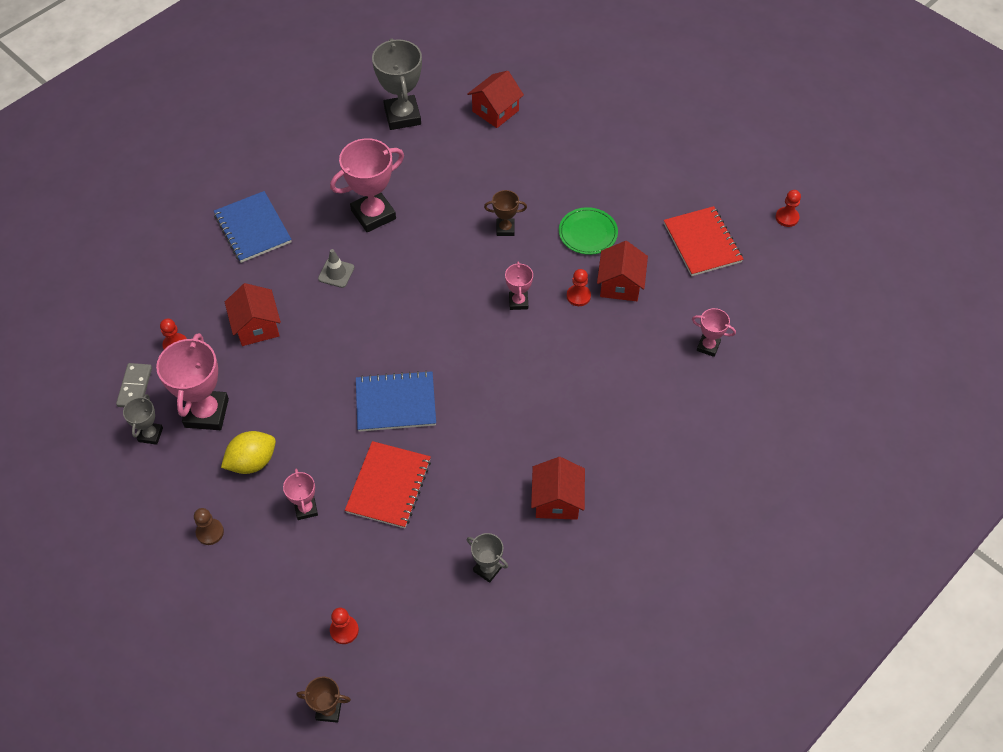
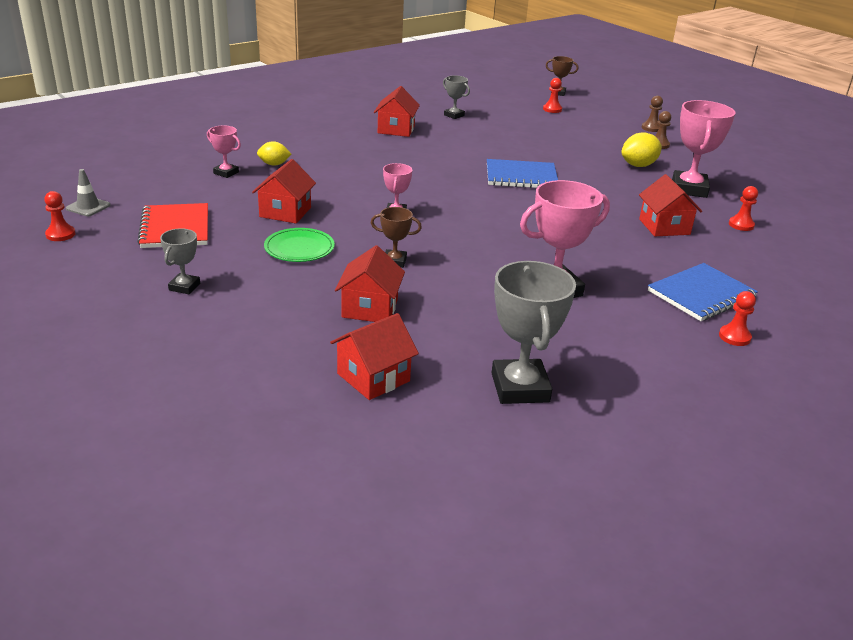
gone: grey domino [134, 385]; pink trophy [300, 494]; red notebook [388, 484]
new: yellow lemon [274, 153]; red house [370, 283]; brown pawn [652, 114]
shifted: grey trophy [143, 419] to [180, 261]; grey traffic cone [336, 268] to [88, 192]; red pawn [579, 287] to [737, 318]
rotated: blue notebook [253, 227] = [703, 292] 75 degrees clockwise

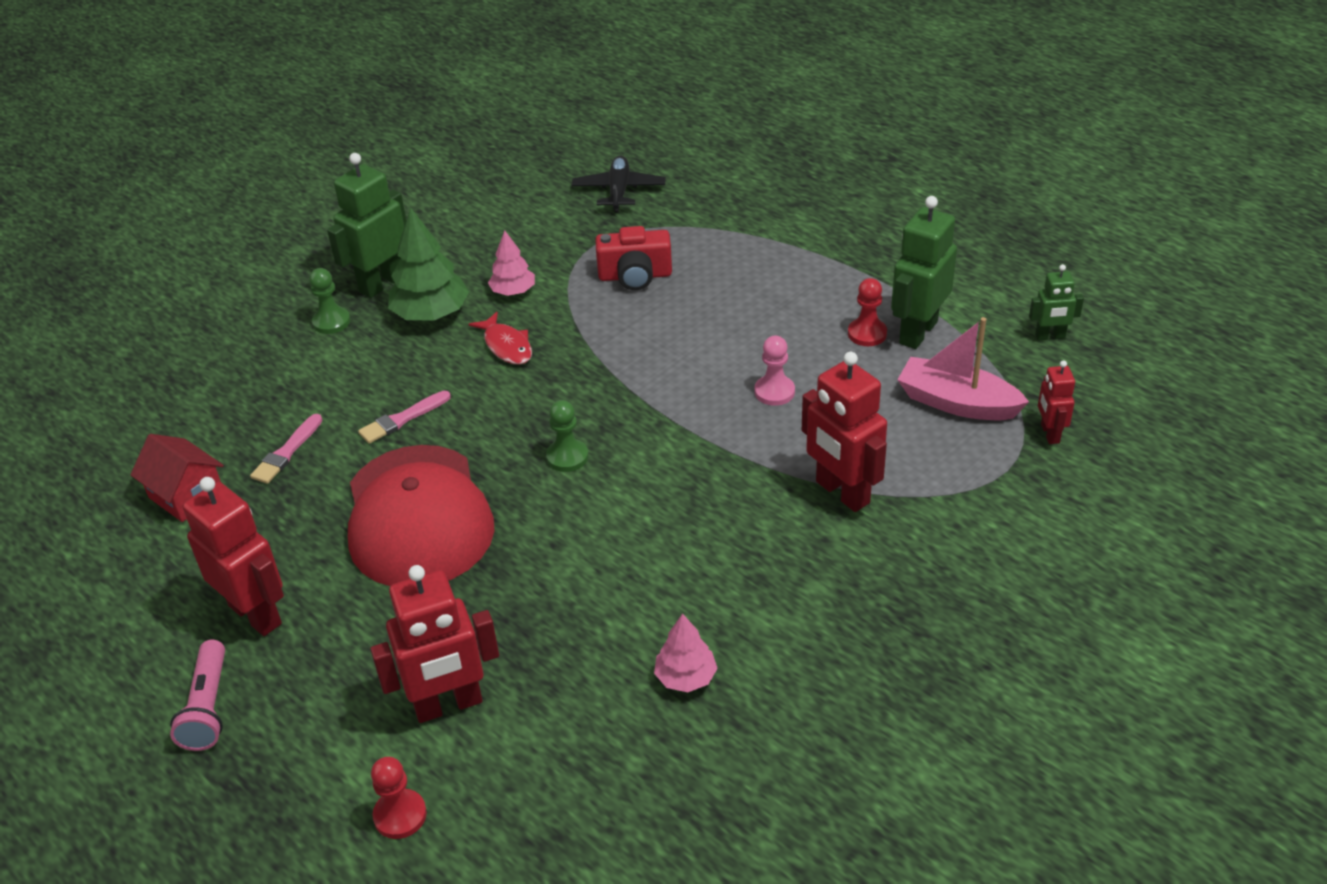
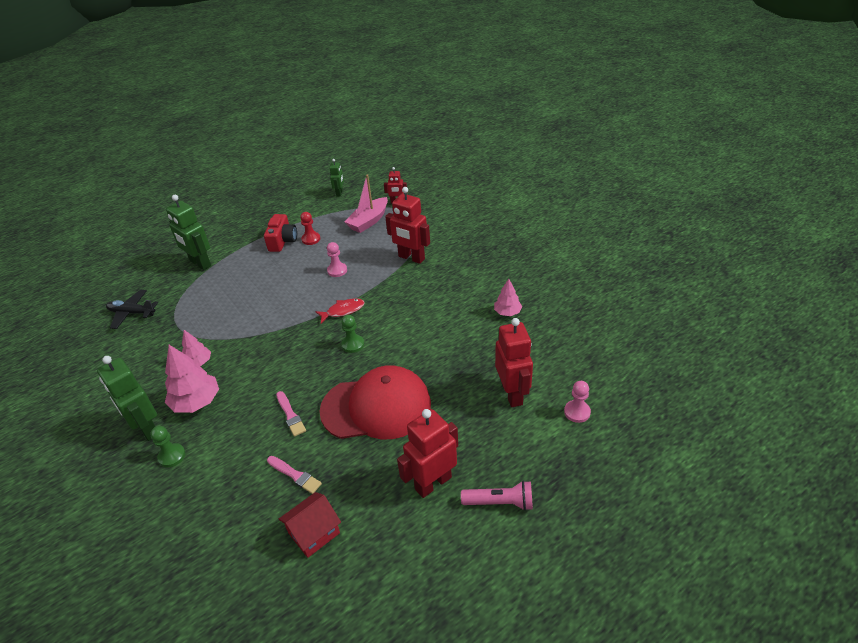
shifted: red fish [500, 338] to [340, 310]; red camera [633, 258] to [280, 233]; green robot [924, 272] to [188, 232]
repainted: red pawn [399, 798] to pink pawn [577, 402]; green tree [428, 264] to pink tree [192, 379]
rotated: red robot [844, 432] = [407, 225] 60 degrees clockwise

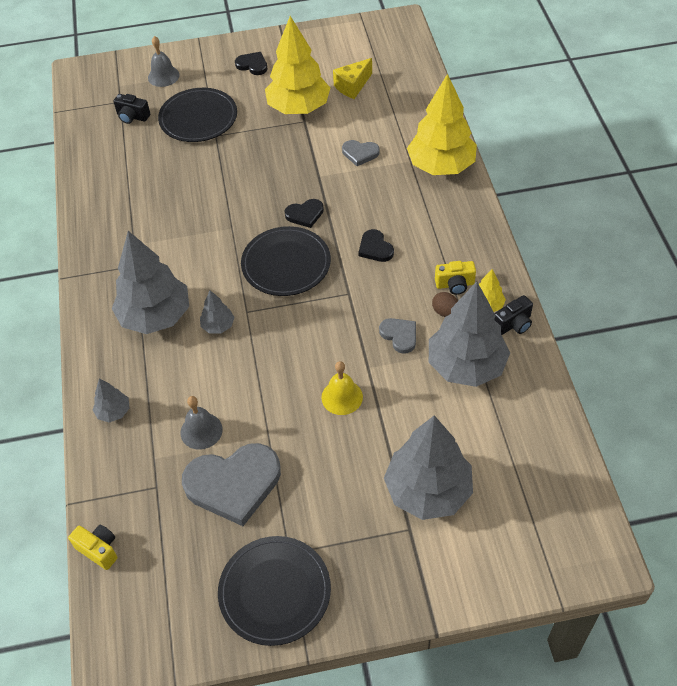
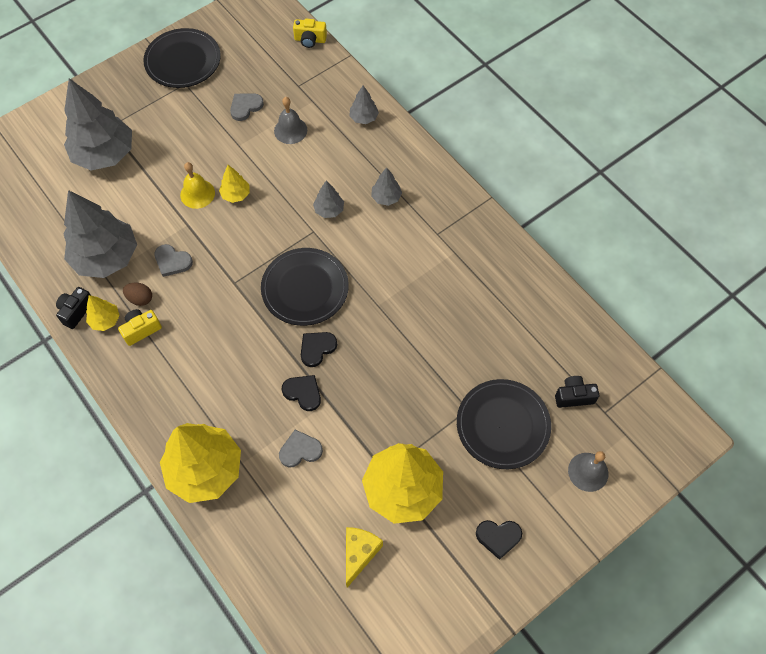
new: yellow tree [234, 184]
shifted: black heart [376, 245] to [301, 393]
scaled: grey tree [150, 282] = [386, 186] x0.45; grey heart [231, 484] = [247, 107] x0.49

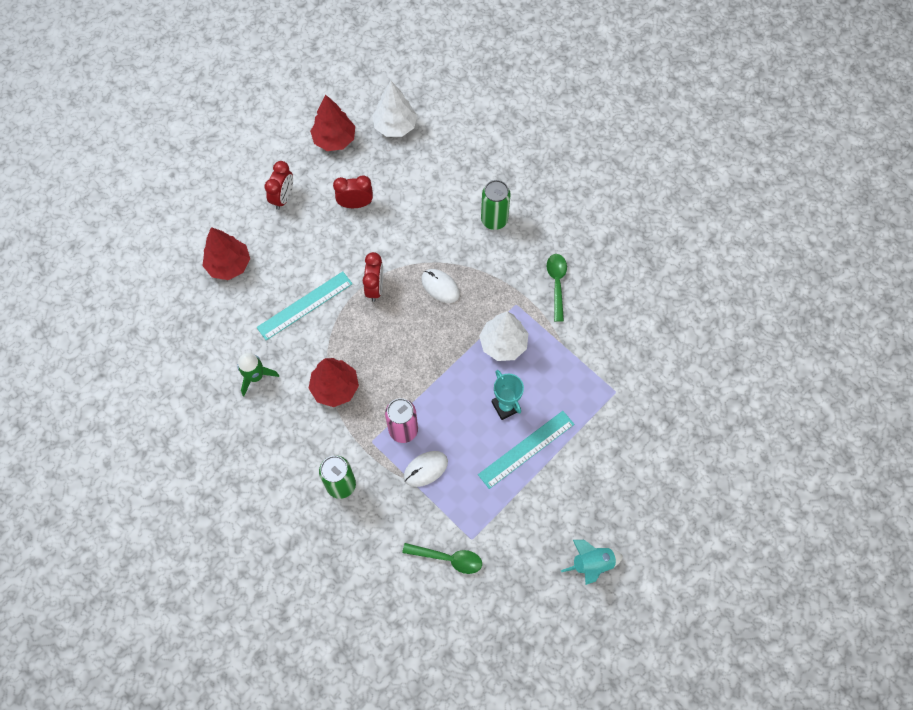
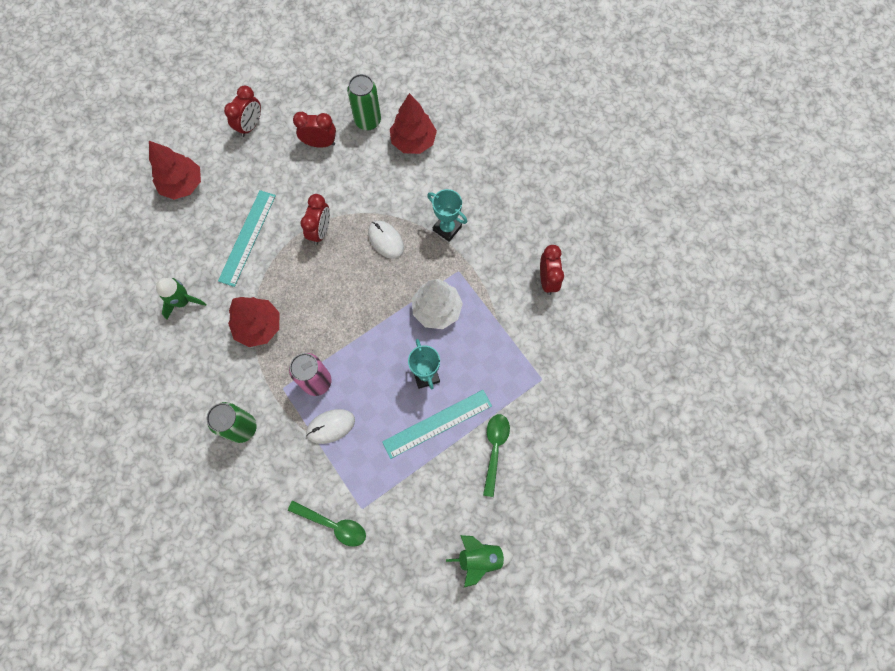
gone: white tree [394, 109]
new: turquoise trophy [447, 215]; red clock [552, 270]
shifted: red tree [332, 123] to [413, 123]; green can [496, 205] to [364, 102]; green spoon [557, 288] to [496, 455]
repainted: turquoise rocket [592, 562] to green rocket [480, 561]
rotated: turquoise ruler [304, 305] = [247, 238] 45 degrees counterclockwise

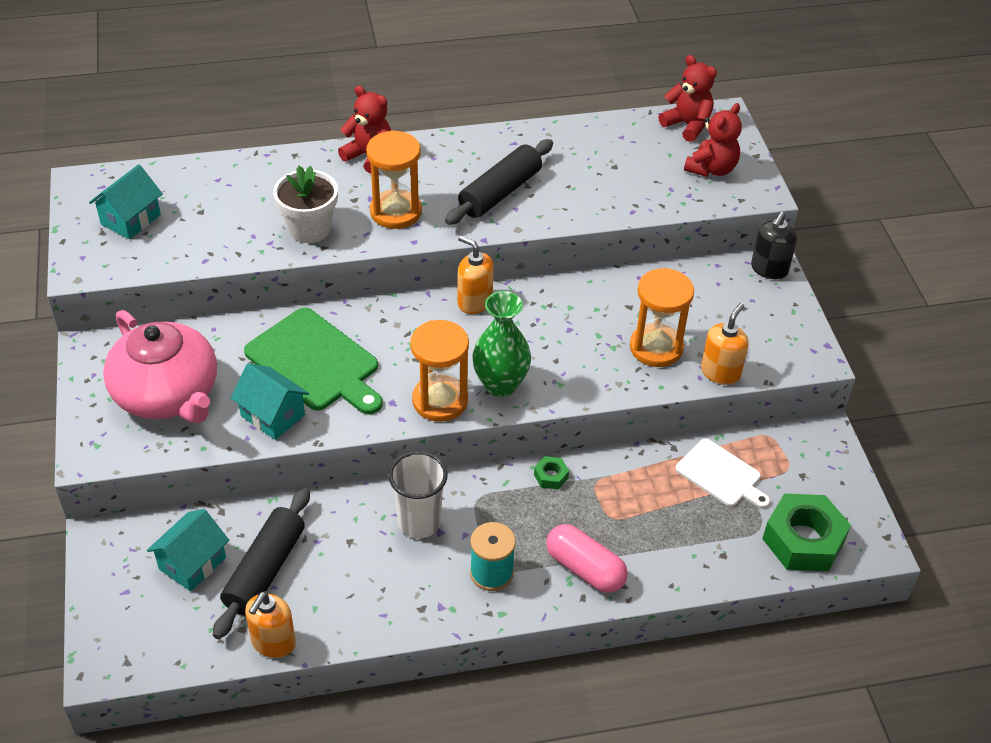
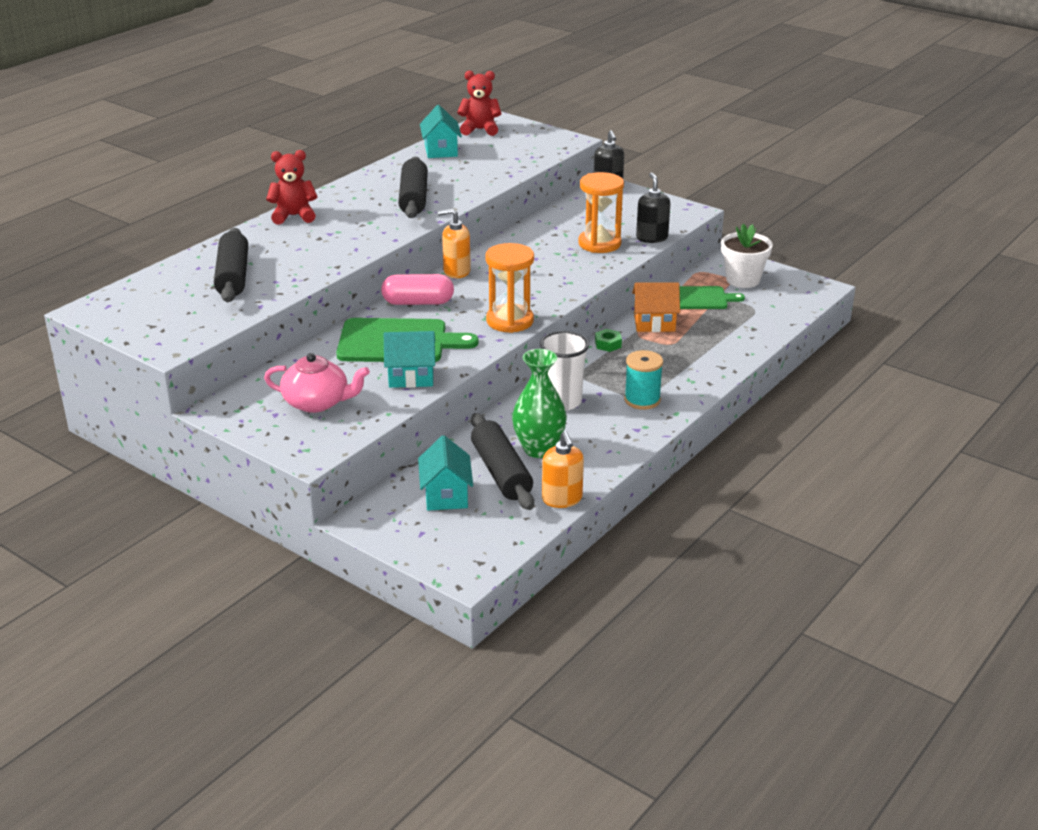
gone: orange hourglass [394, 179]; red teddy bear [713, 140]; green nut [806, 532]
new: black rolling pin [231, 265]; orange house [656, 307]
shifted: turquoise house [125, 201] to [441, 131]; white flower pot [305, 204] to [747, 256]; green vase [501, 344] to [539, 403]; pink capsule [587, 558] to [417, 289]
repainted: white cutting board [722, 473] to green cutting board [712, 297]; orange soap dispenser [724, 344] to black soap dispenser [653, 208]
scaled: pink teapot [160, 366] = [317, 383] x0.65

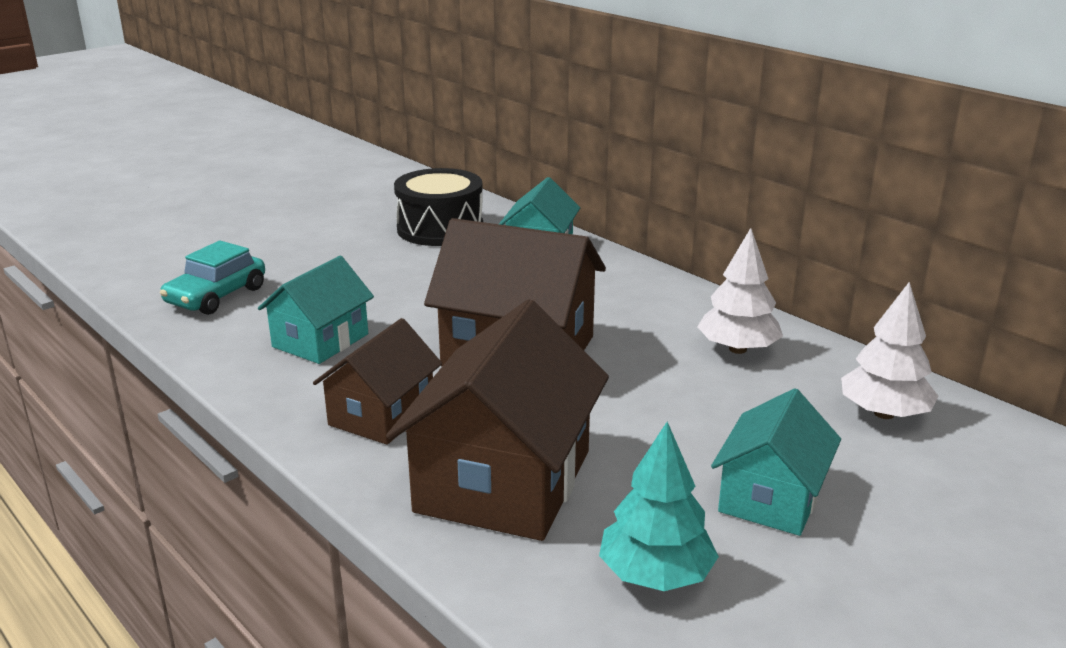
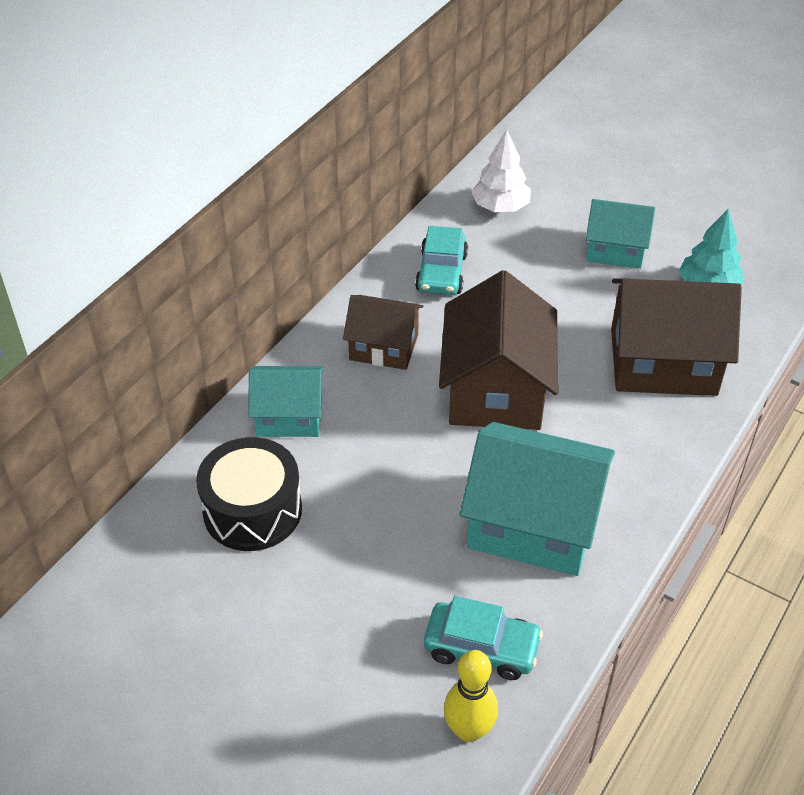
new: yellow bowling pin [471, 696]
shifted: brown house [377, 381] to [383, 332]
swapped: white tree [740, 291] to turquoise car [441, 260]
scaled: turquoise house [316, 310] = [537, 499] x1.68

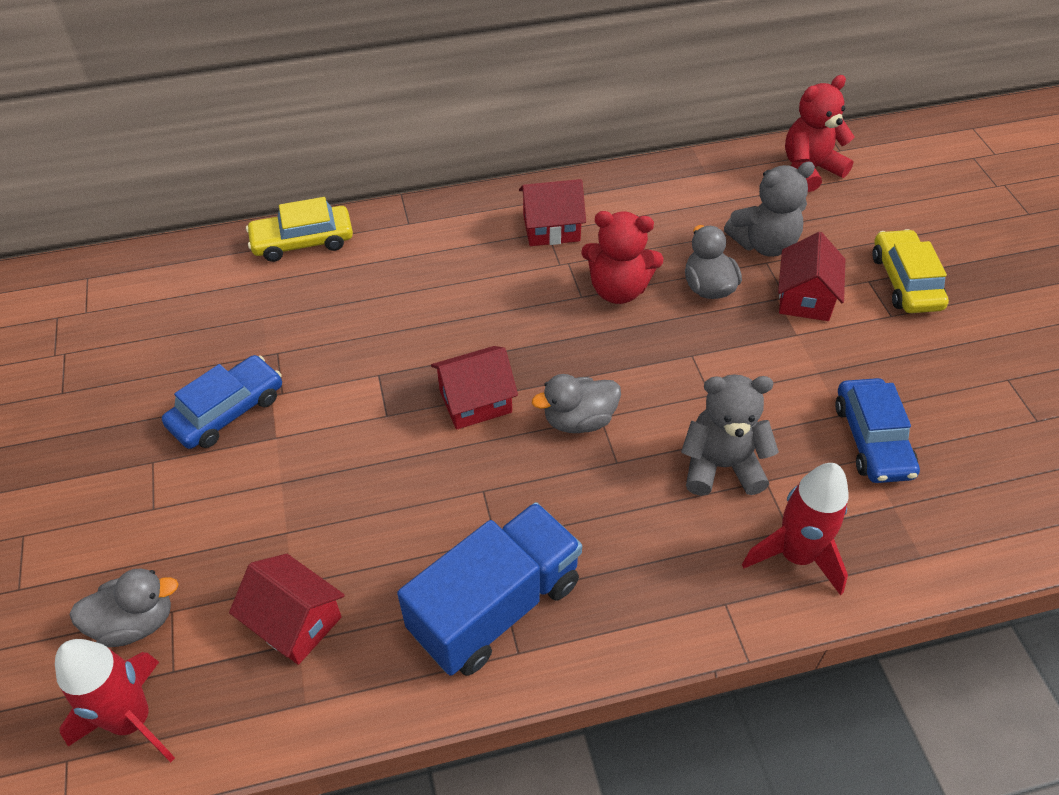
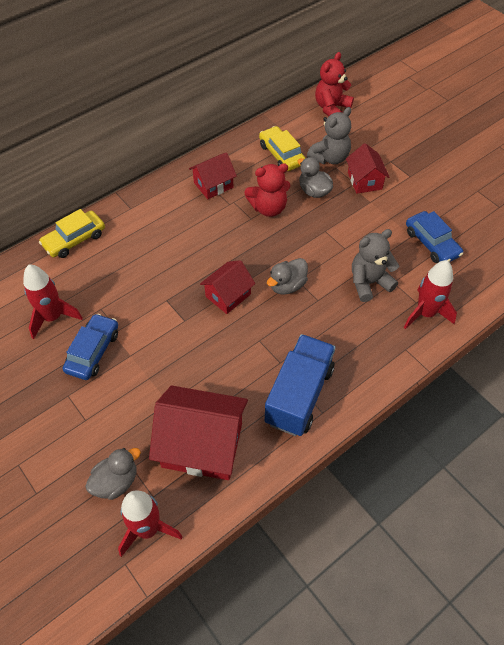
new: red rocket [53, 302]
shifted: yellow car [910, 271] to [282, 148]
scaled: red house [287, 609] = [198, 433] x1.76

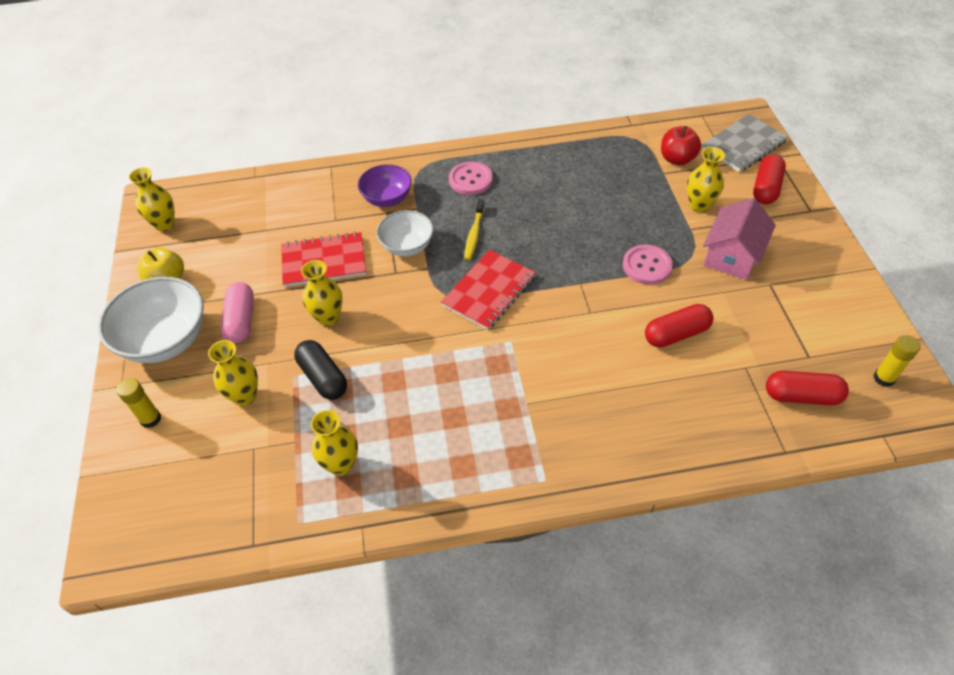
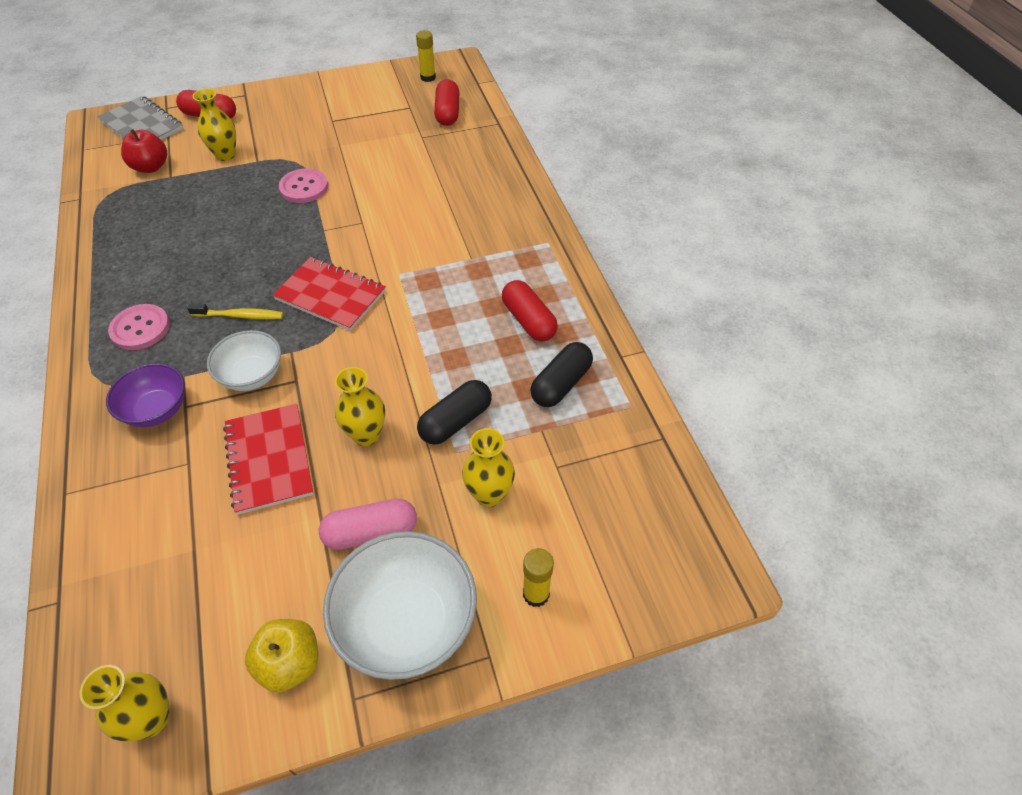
gone: pink house [739, 239]
shifted: red capsule [679, 326] to [530, 311]
swapped: yellow vase [334, 443] to black capsule [561, 374]

